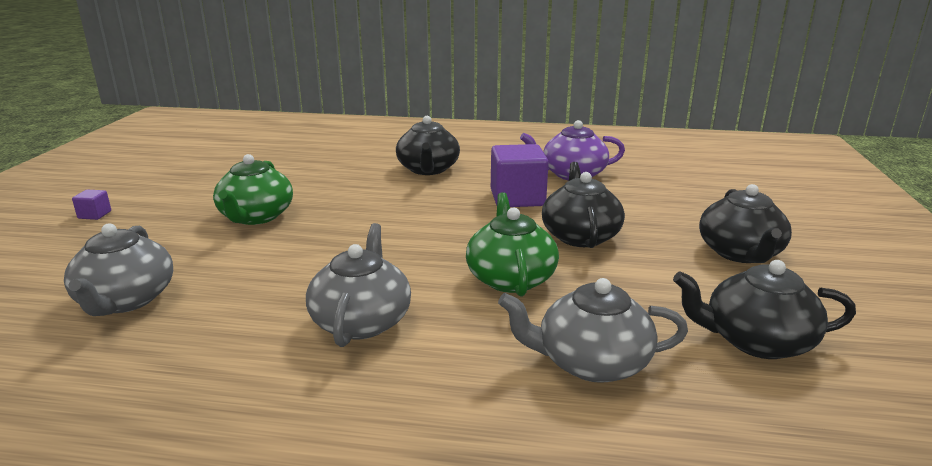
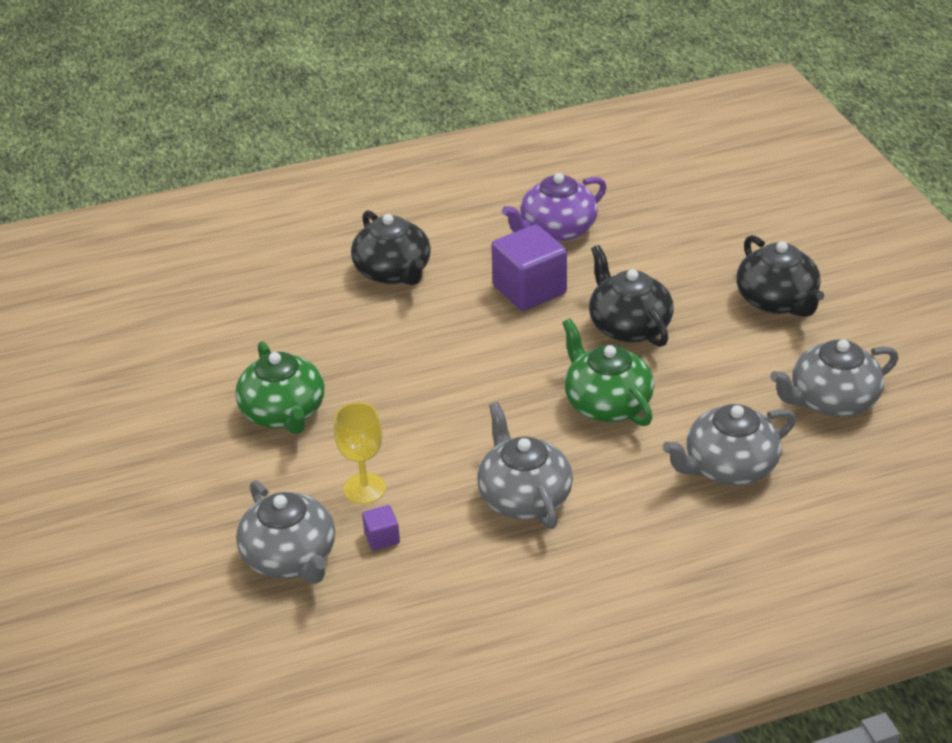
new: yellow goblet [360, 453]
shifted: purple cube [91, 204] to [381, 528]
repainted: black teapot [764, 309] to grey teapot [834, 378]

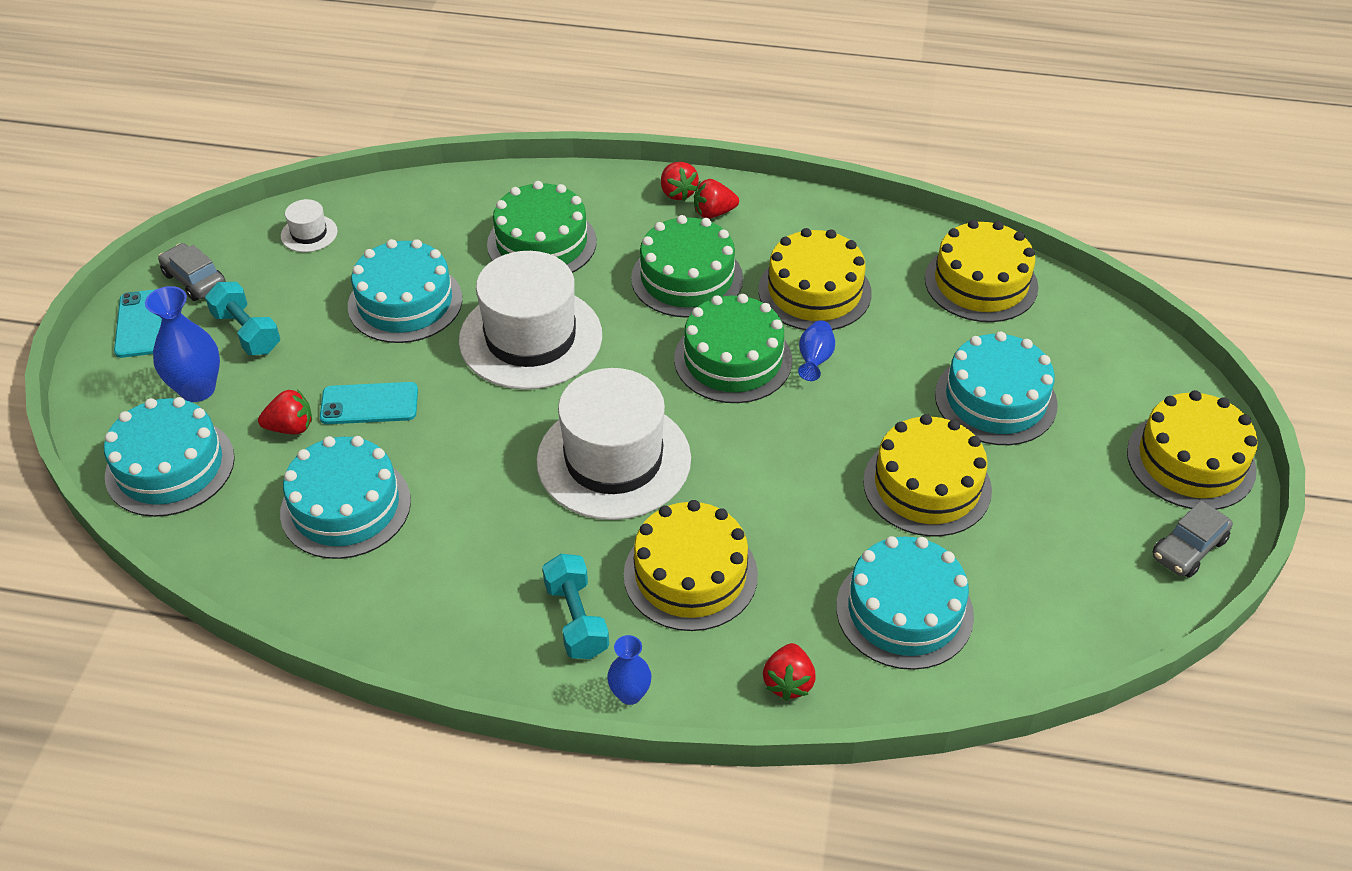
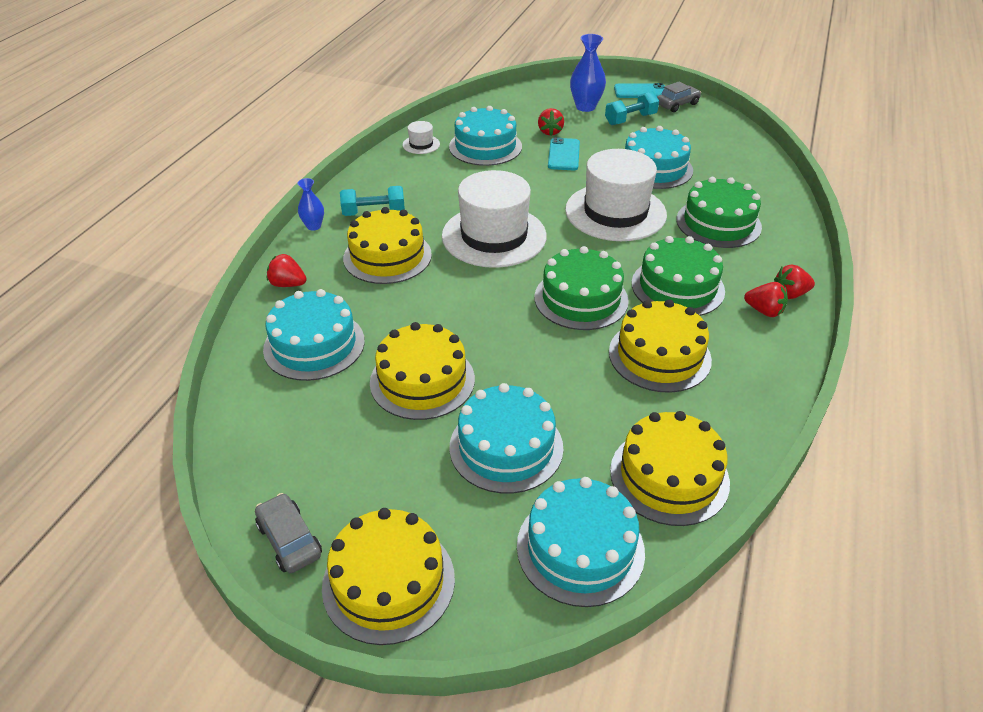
gone: blue vase [816, 350]
shifted: turquoise cake [169, 457] to [581, 542]; white hat [309, 225] to [421, 137]
rotated: red strawberry [716, 199] = [766, 299] 120 degrees clockwise

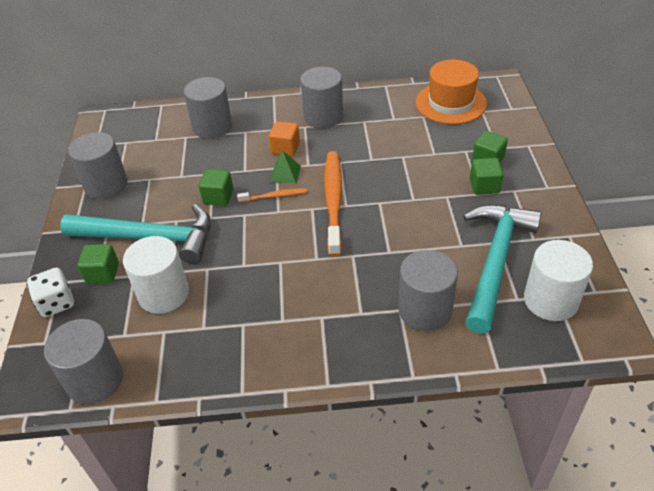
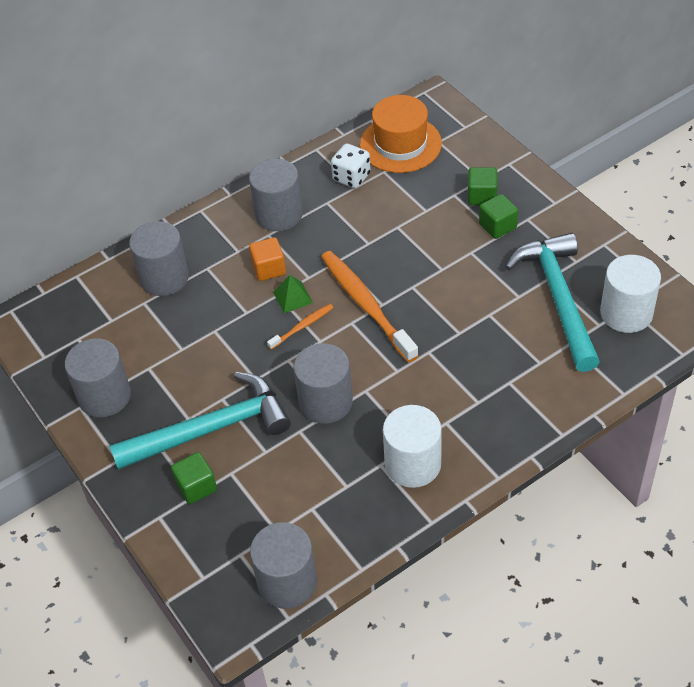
gone: green cube [216, 187]
shifted: white dice [50, 292] to [351, 166]; white cylinder [156, 275] to [412, 446]; grey cylinder [428, 290] to [323, 383]

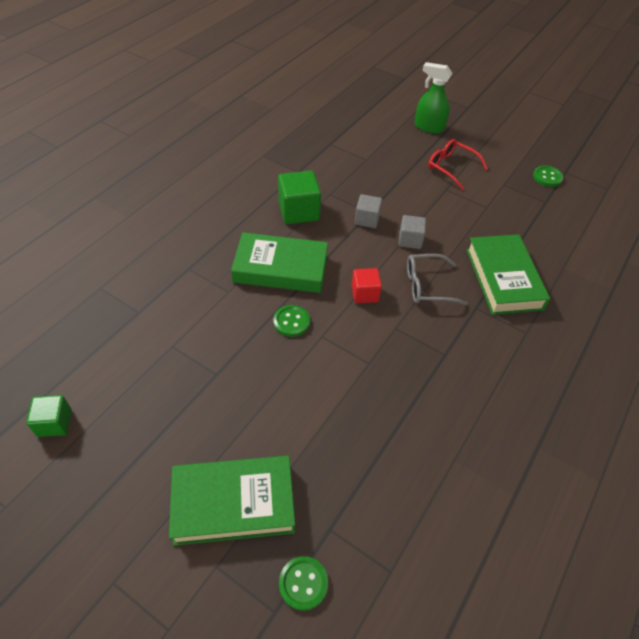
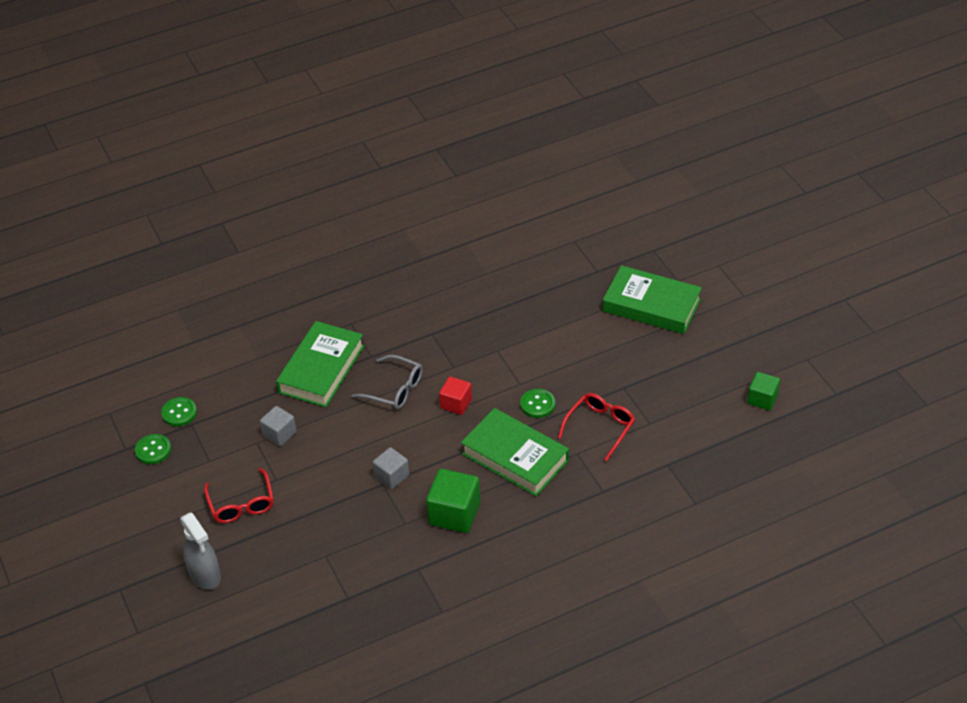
new: red glasses [596, 427]
shifted: green button [303, 583] to [179, 411]; grey cube [412, 232] to [278, 426]
repainted: green spray bottle [433, 98] to grey spray bottle [200, 551]

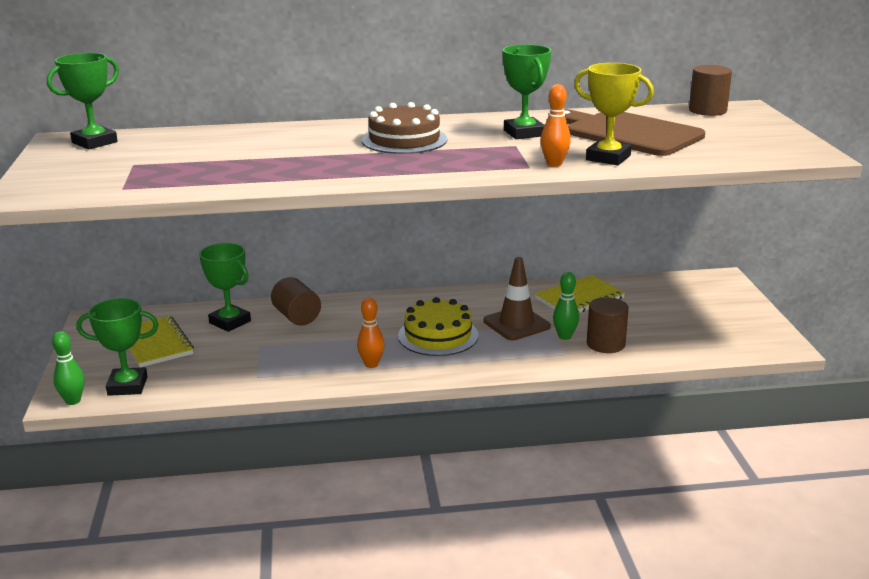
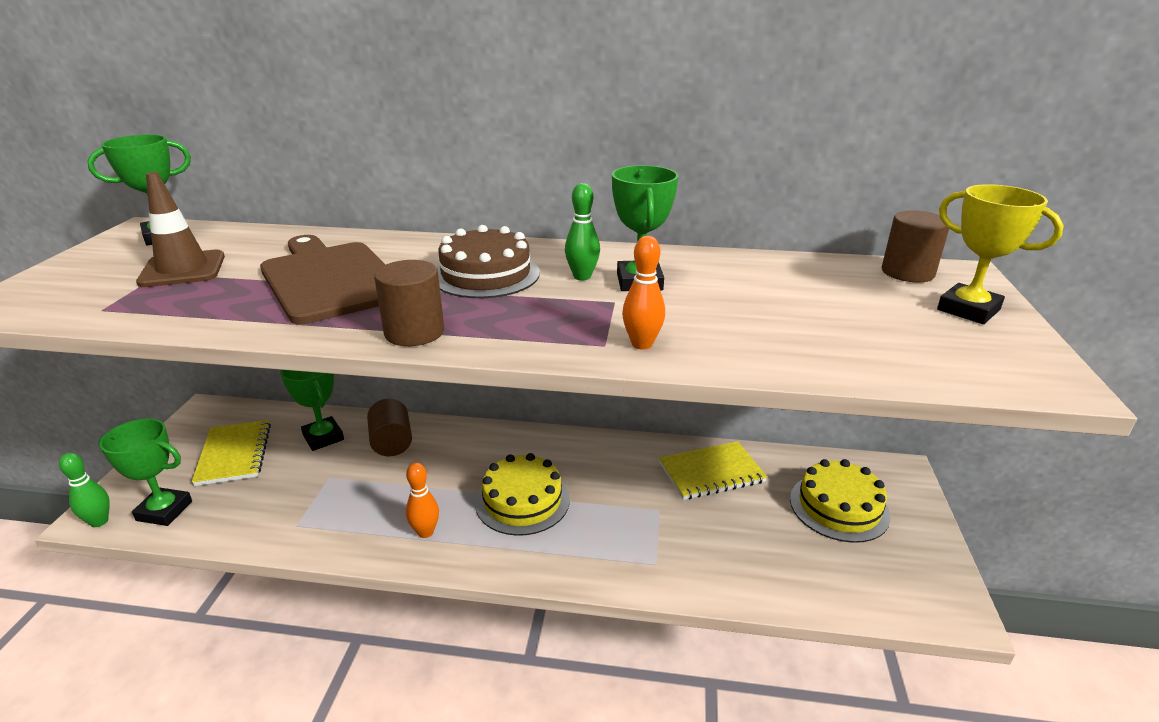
new: yellow cake [840, 501]
shifted: brown traffic cone [517, 298] to [180, 229]; green bowling pin [566, 306] to [582, 232]; brown cutting board [634, 132] to [322, 279]; yellow trophy [614, 114] to [1000, 254]; brown cylinder [608, 325] to [409, 303]

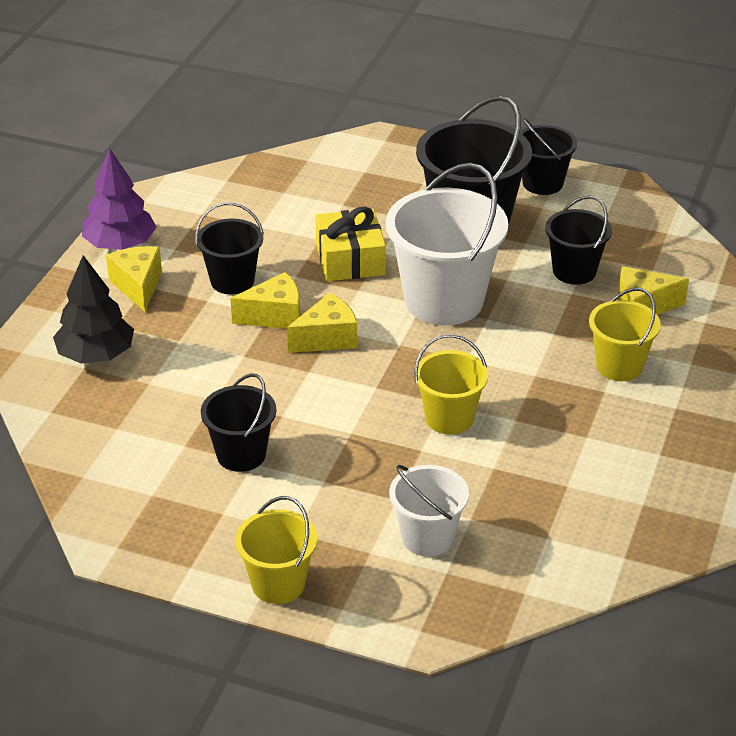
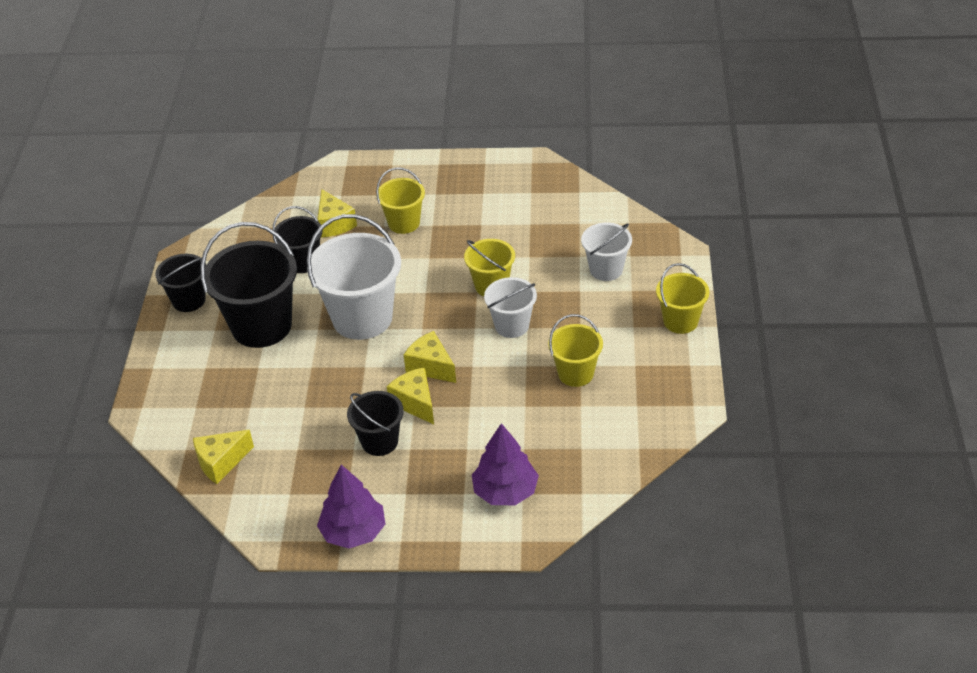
gone: yellow gift [350, 244]
new: white bucket [510, 307]
shifted: yellow cheese [134, 279] to [223, 457]
repainted: black tree [93, 309] to purple tree [505, 464]; black bucket [238, 422] to yellow bucket [575, 350]

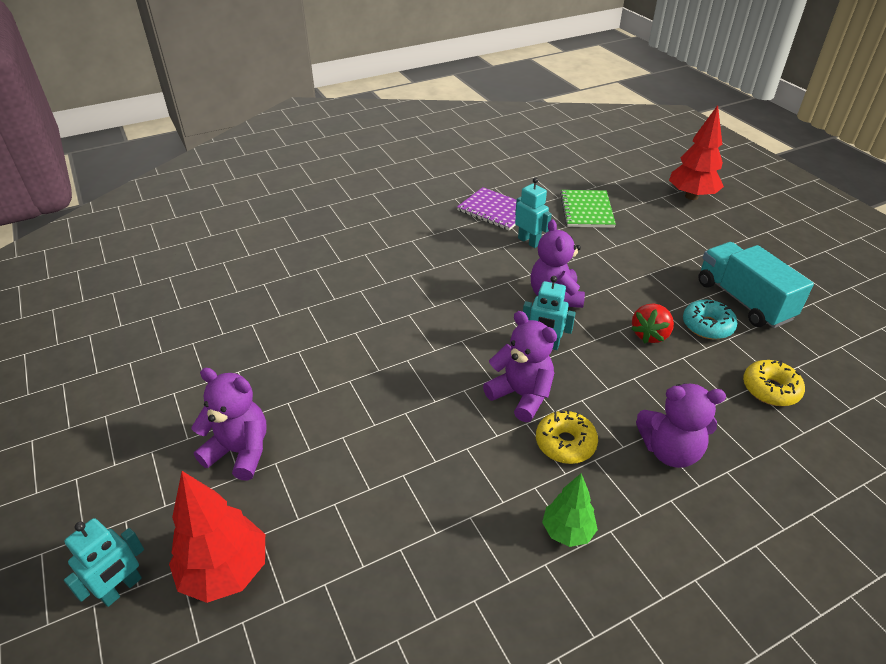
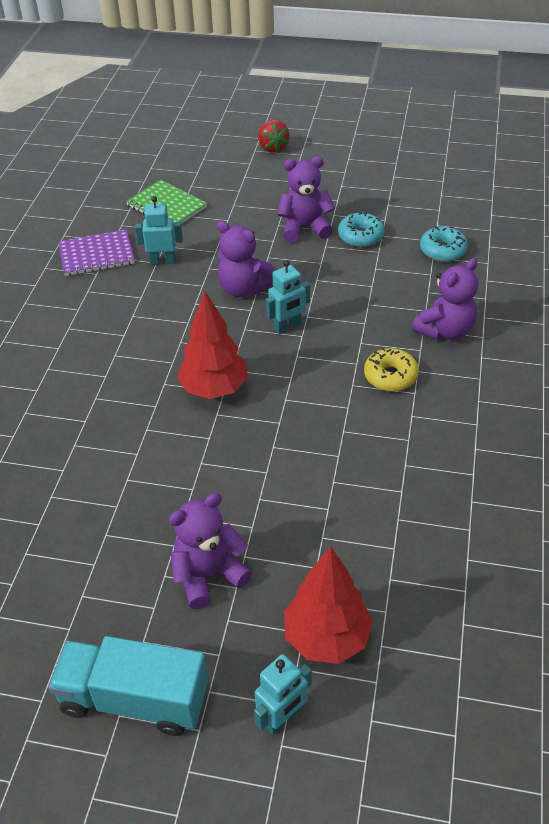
gone: green tree [570, 510]
shifted: purple teddy bear [520, 366] to [306, 199]; red strawberry [652, 323] to [273, 136]; red tree [696, 152] to [212, 344]; turquoise truck [756, 285] to [128, 686]
repainted: yellow donut [774, 383] to turquoise donut [444, 244]
rotated: turquoise robot [104, 562] = [283, 694] 60 degrees clockwise

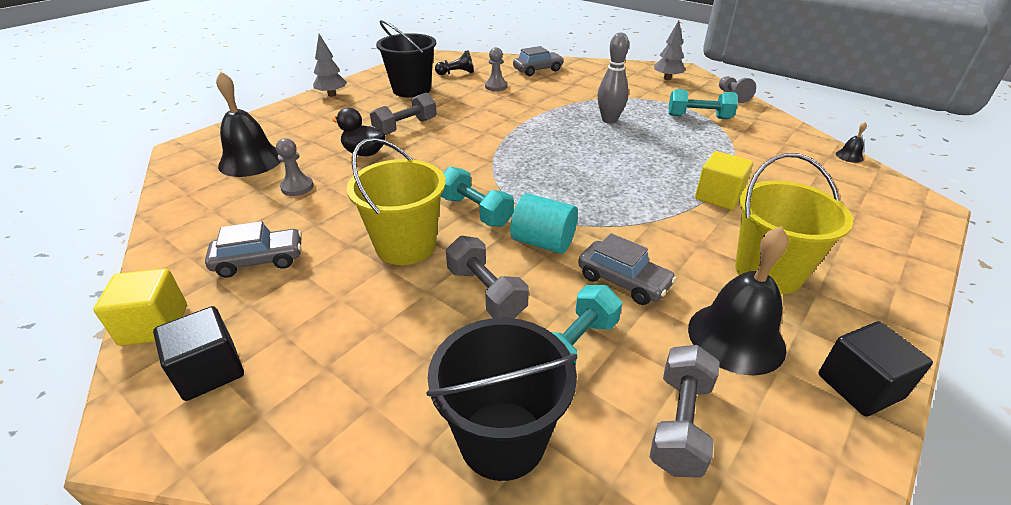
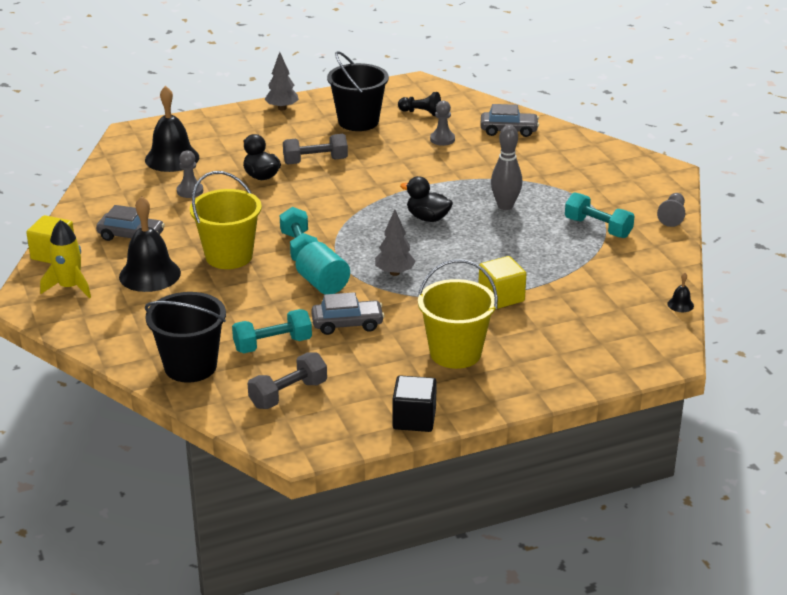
gone: grey dumbbell [487, 277]
new: black duck [426, 199]
shifted: grey tree [670, 50] to [395, 243]; black bell [738, 301] to [150, 244]
swapped: black cube [198, 353] to yellow rocket [65, 259]
rotated: grey car [627, 269] = [348, 313] 75 degrees counterclockwise

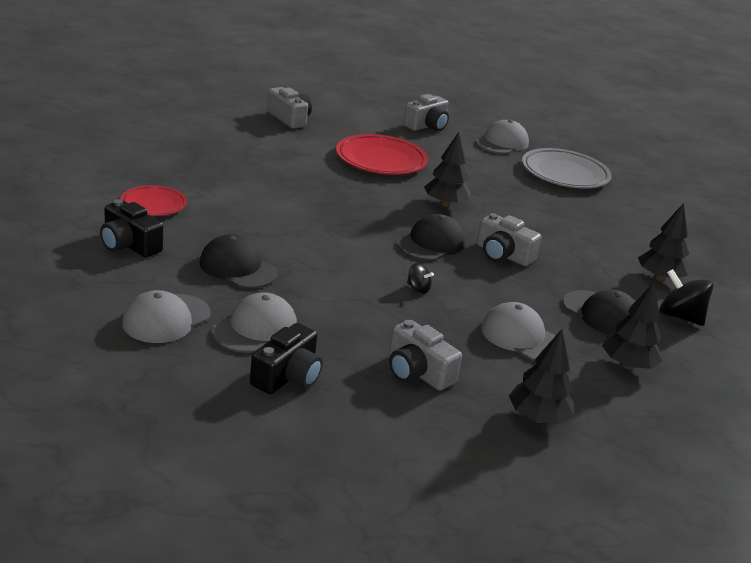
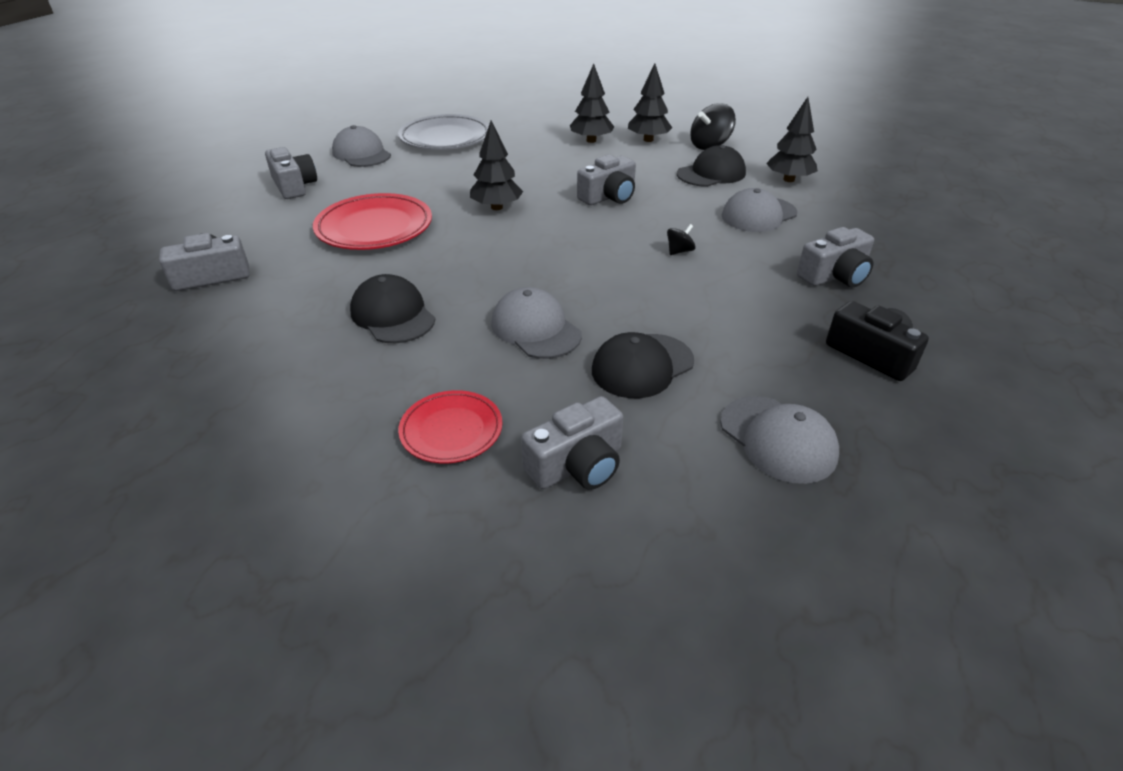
shifted: grey cap [254, 322] to [536, 323]; black cap [431, 237] to [393, 308]; black tree [541, 376] to [592, 103]
repainted: black camera [131, 228] to grey camera [572, 443]

